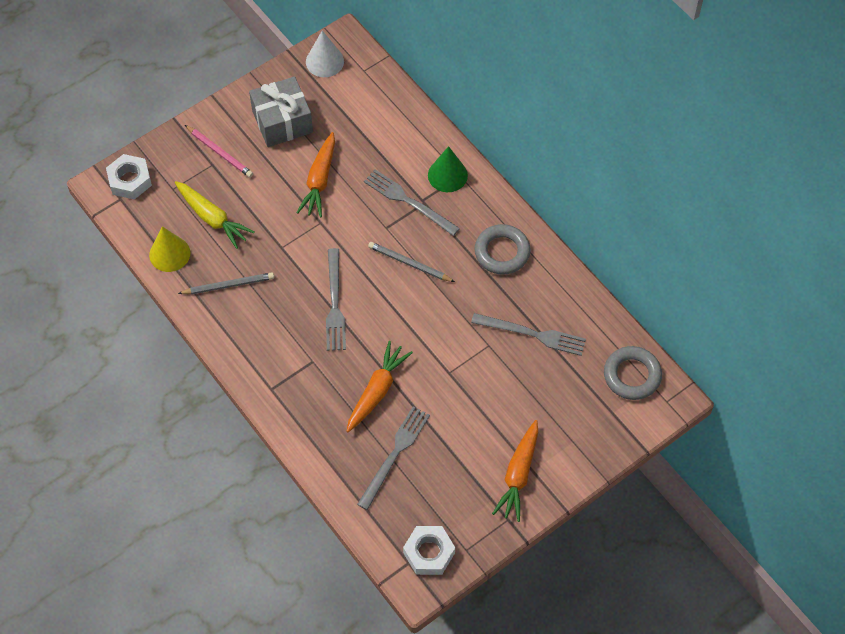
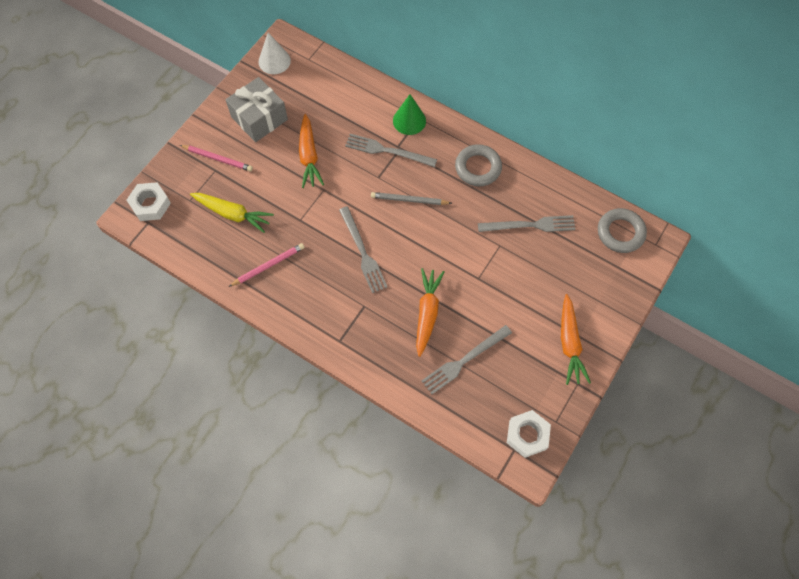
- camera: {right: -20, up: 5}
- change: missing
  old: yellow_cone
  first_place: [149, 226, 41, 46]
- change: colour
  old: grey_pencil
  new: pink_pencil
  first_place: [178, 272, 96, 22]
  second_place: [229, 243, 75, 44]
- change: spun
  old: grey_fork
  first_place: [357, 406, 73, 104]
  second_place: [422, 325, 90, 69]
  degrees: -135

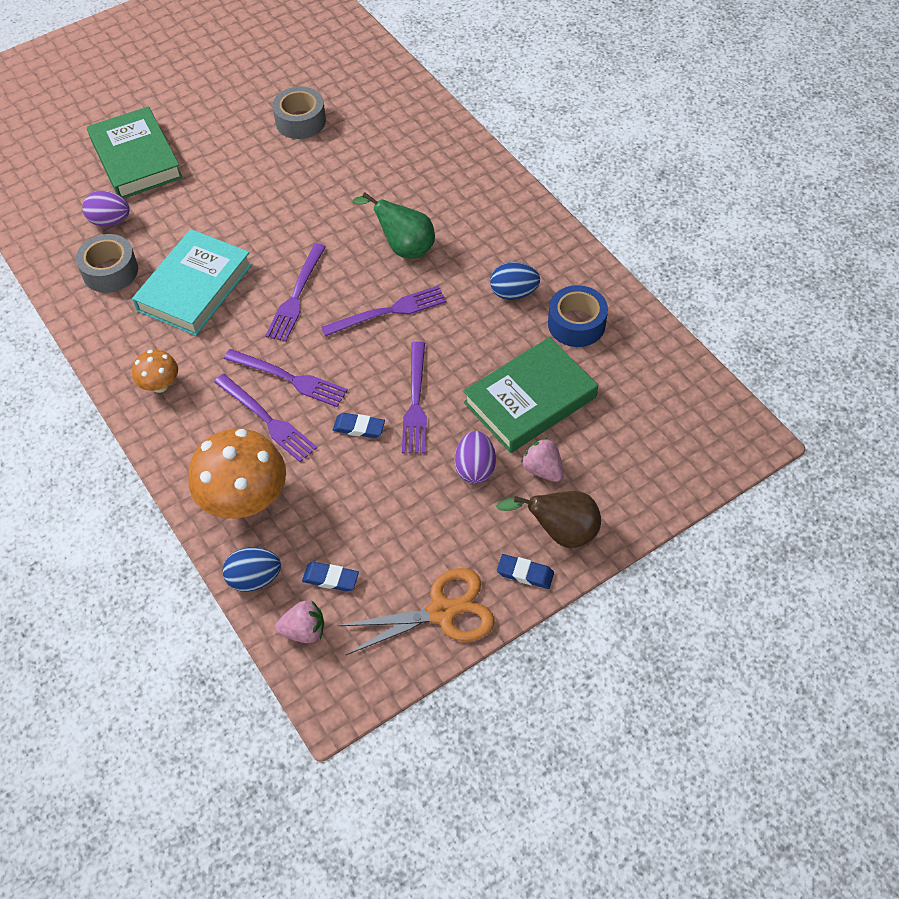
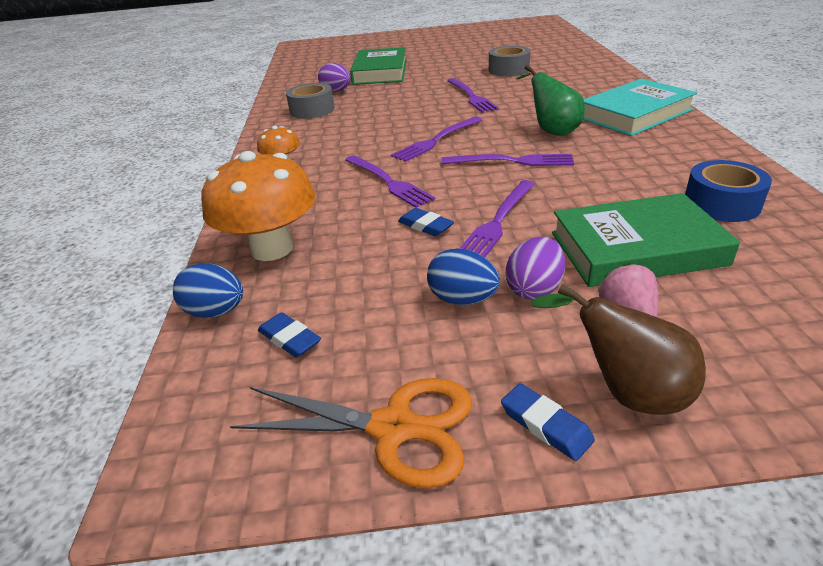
- camera: {right: 30, up: -20}
- change: relocated
  old: turquoise_book
  first_place: [132, 229, 120, 107]
  second_place: [583, 78, 114, 58]
- change: relocated
  old: blue_egg
  first_place: [490, 262, 50, 38]
  second_place: [427, 248, 73, 57]
- change: relocated
  old: purple_fork
  first_place: [214, 374, 103, 88]
  second_place: [447, 78, 52, 35]
- change: missing
  old: pink_strawberry
  first_place: [275, 601, 49, 42]

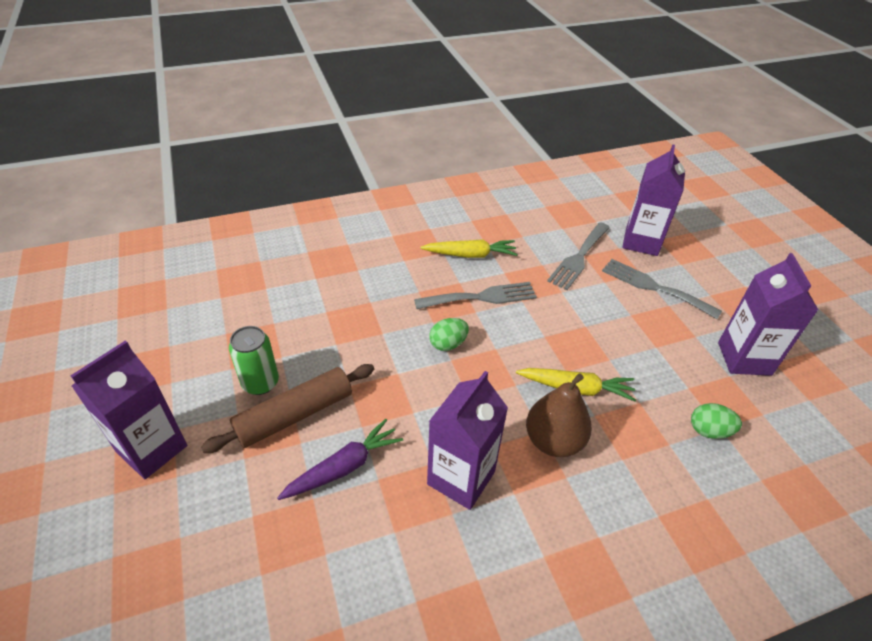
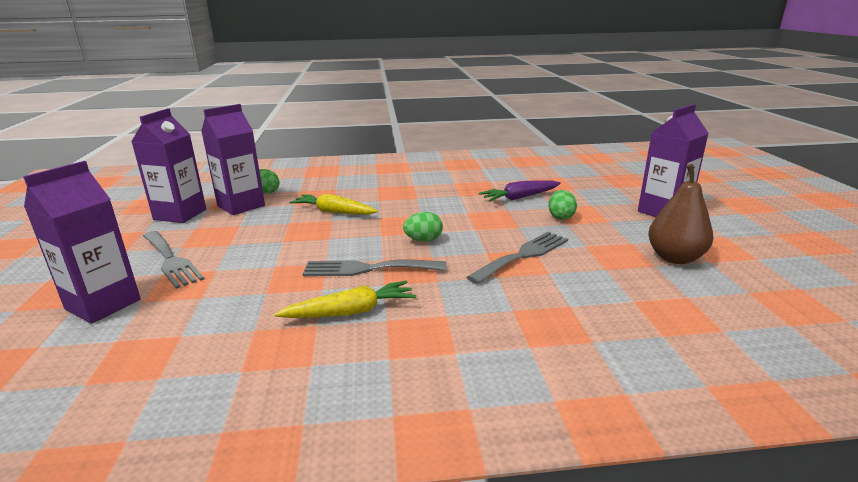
- camera: {right: -165, up: -20}
- change: relocated
  old: grey_fork
  first_place: [547, 223, 63, 67]
  second_place: [467, 232, 101, 52]
- change: spun
  old: yellow_carrot
  first_place: [420, 239, 98, 19]
  second_place: [275, 281, 141, 37]
  degrees: 150
- change: missing
  old: green_can
  first_place: [229, 326, 50, 69]
- change: exchanged
  old: brown_rolling_pin
  new: green_egg
  first_place: [201, 364, 173, 89]
  second_place: [548, 190, 29, 30]
- change: relocated
  old: purple_carton
  first_place: [427, 371, 81, 139]
  second_place: [201, 104, 64, 111]
- change: relocated
  old: brown_pear
  first_place: [526, 373, 66, 84]
  second_place: [648, 164, 66, 100]

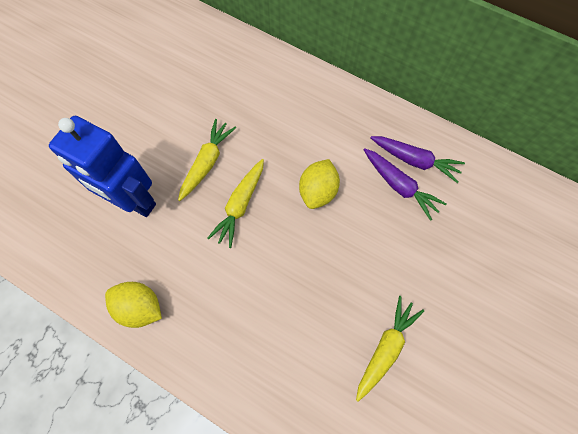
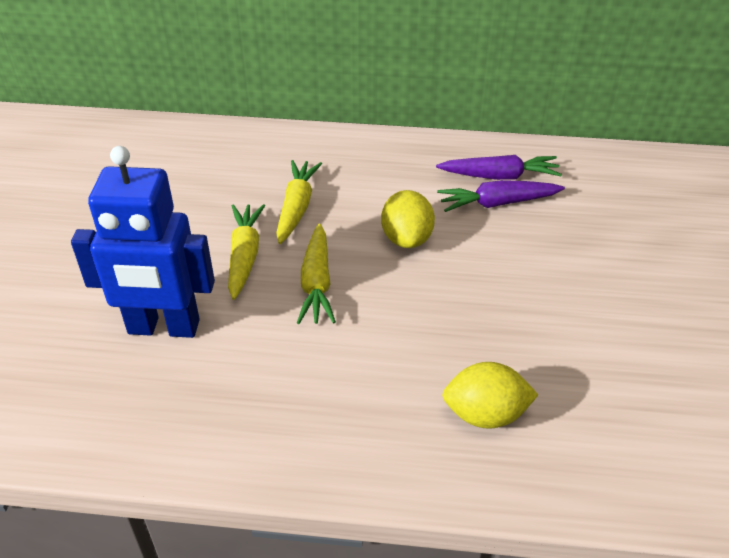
- camera: {right: -25, up: -25}
- change: spun
  old: purple_carrot
  first_place: [364, 149, 83, 72]
  second_place: [437, 180, 128, 32]
  degrees: 150
- change: relocated
  old: yellow_lemon
  first_place: [105, 282, 57, 46]
  second_place: [442, 362, 96, 67]
- change: relocated
  old: yellow_carrot
  first_place: [356, 296, 68, 106]
  second_place: [276, 160, 46, 84]

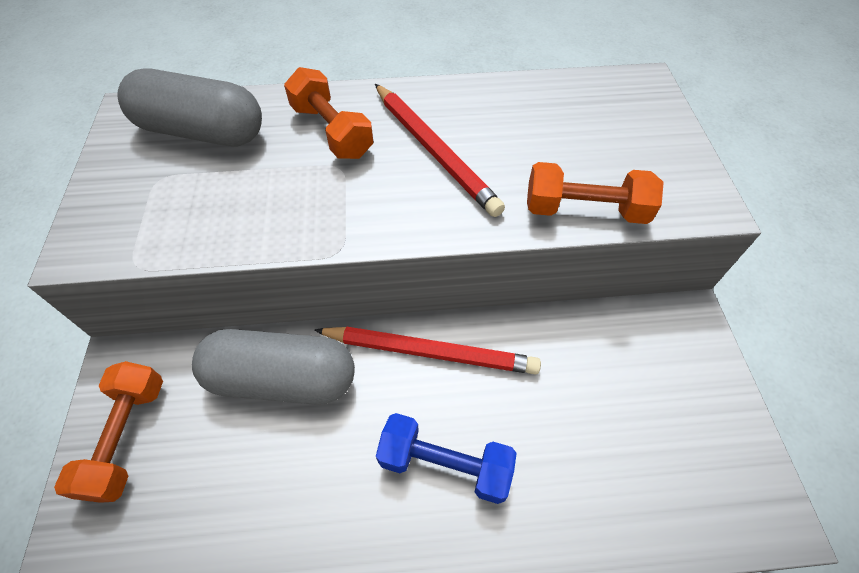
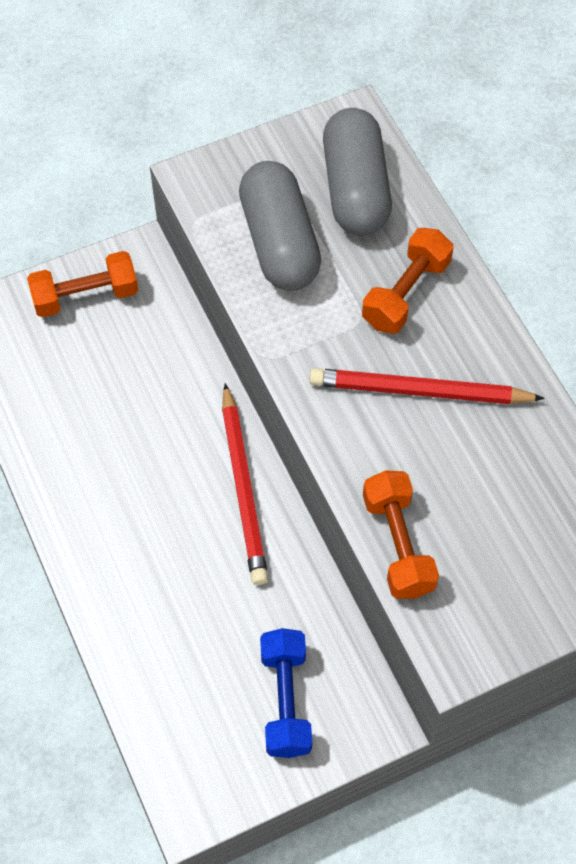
- camera: {right: 70, up: 5}
- change: spun
  old: red_pencil
  first_place: [375, 84, 130, 133]
  second_place: [309, 368, 236, 36]
  degrees: 60
- change: relocated
  old: grey_capsule
  first_place: [192, 329, 163, 76]
  second_place: [239, 161, 82, 130]
- change: relocated
  old: blue_dumbbell
  first_place: [376, 413, 141, 91]
  second_place: [260, 628, 52, 130]

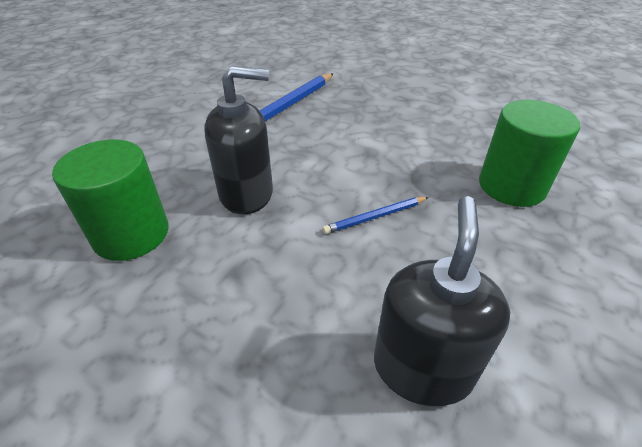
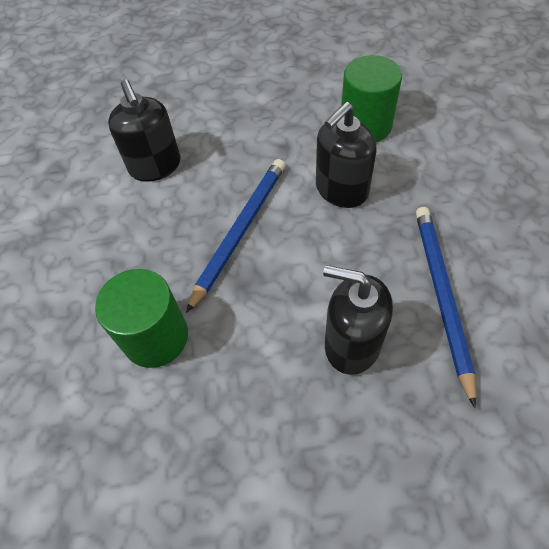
- camera: {right: 145, up: 15}
- change: size
  old: blue_pencil
  first_place: [322, 197, 107, 37]
  second_place: [186, 159, 99, 154]
  factor: 1.96
- change: appeared
  new: black_soap_dispenser
  second_place: [323, 265, 70, 110]

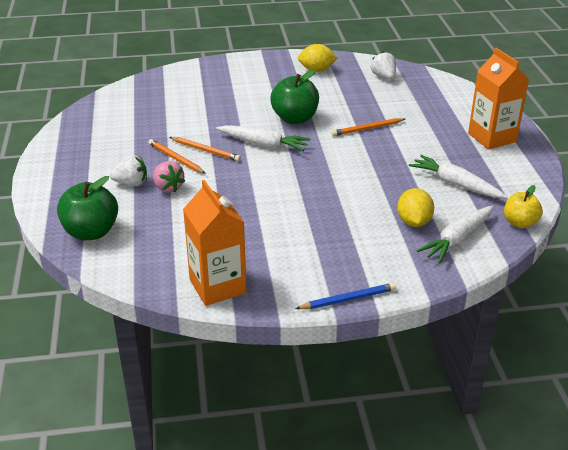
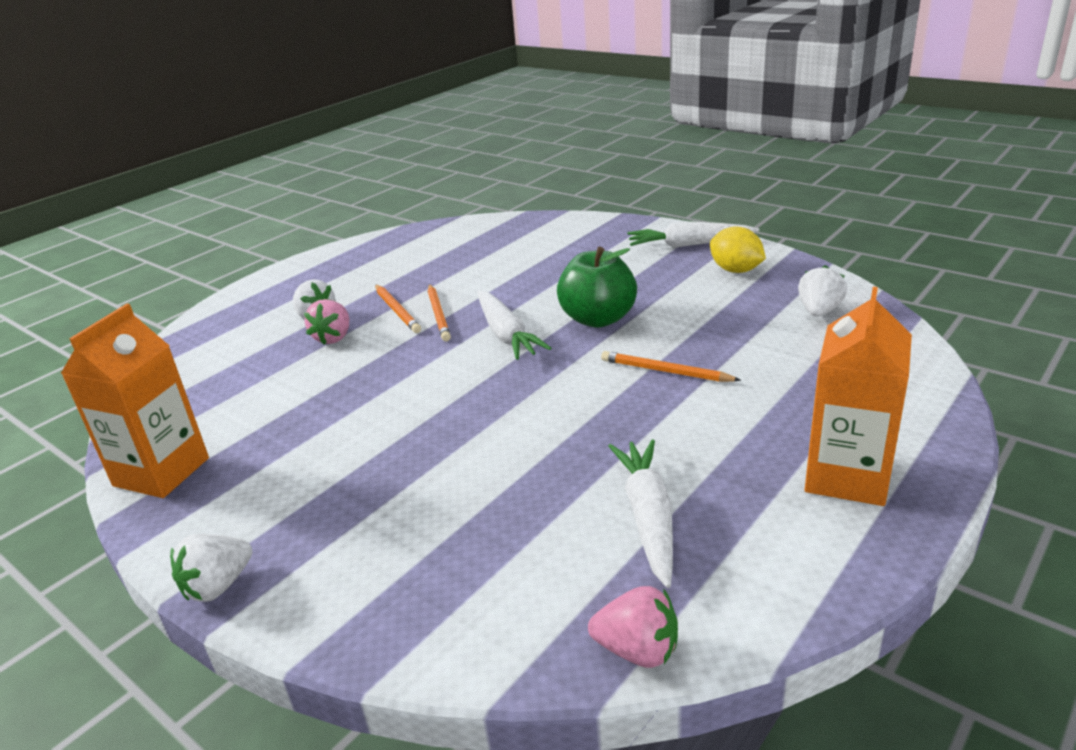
- camera: {right: 50, up: -5}
- change: spun
  old: orange_pencil
  first_place: [148, 139, 58, 35]
  second_place: [375, 285, 46, 48]
  degrees: 150
- change: missing
  old: green_apple
  first_place: [57, 176, 61, 64]
- change: exchanged
  old: yellow_apple
  new: pink_strawberry
  first_place: [504, 185, 39, 43]
  second_place: [588, 586, 90, 82]
- change: missing
  old: yellow_lemon
  first_place: [397, 188, 37, 39]
- change: relocated
  old: white_carrot
  first_place: [417, 206, 76, 57]
  second_place: [628, 222, 131, 26]
- change: exchanged
  old: blue_pencil
  new: white_strawberry
  first_place: [295, 283, 101, 26]
  second_place: [170, 534, 82, 68]

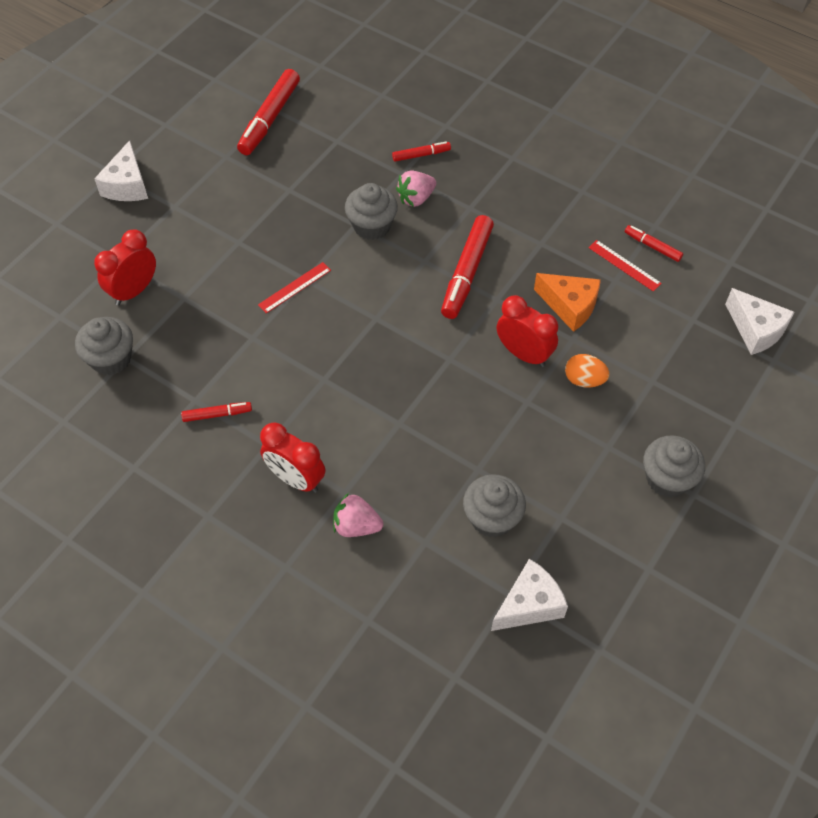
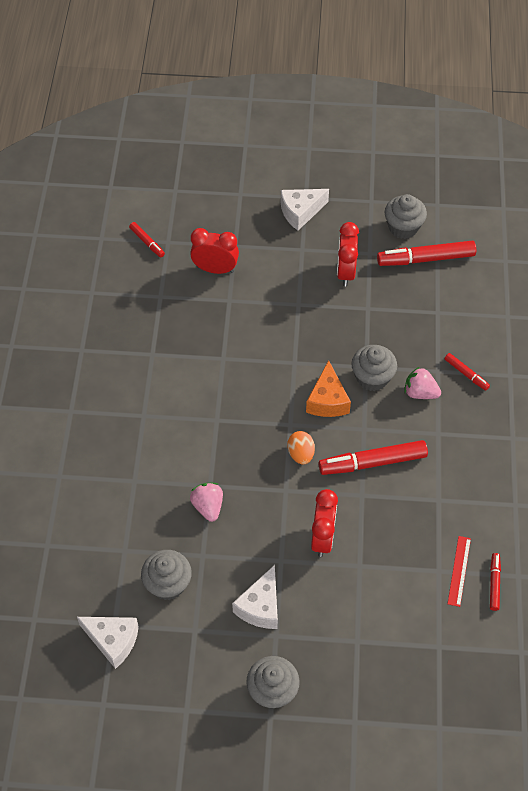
- camera: {right: 60, up: 0}
- change: missing
  old: red_ruler
  first_place: [258, 262, 73, 51]
- change: relocated
  old: orange_cheese
  first_place: [534, 273, 67, 59]
  second_place: [306, 360, 45, 57]
- change: relocated
  old: white_cheese
  first_place: [725, 288, 70, 67]
  second_place: [232, 565, 46, 64]
- change: relocated
  old: grey_cupcake
  first_place: [75, 317, 58, 58]
  second_place: [385, 194, 42, 45]
- change: relocated
  old: orange_egg
  first_place: [565, 354, 44, 34]
  second_place: [287, 431, 28, 34]
- change: relocated
  old: red_marker
  first_place: [181, 402, 71, 20]
  second_place: [129, 222, 36, 36]
- change: relocated
  old: red_clock
  first_place: [260, 423, 65, 70]
  second_place: [337, 222, 22, 65]
- change: relocated
  old: pink_strawberry
  first_place: [333, 493, 50, 44]
  second_place: [190, 483, 33, 39]

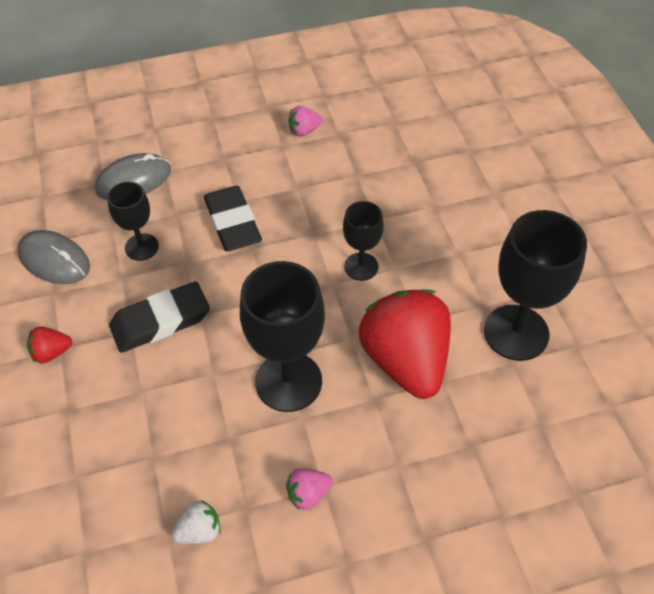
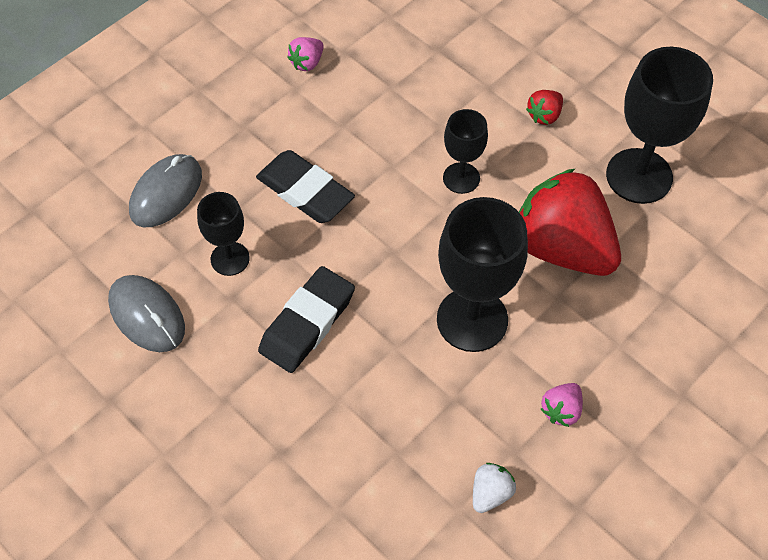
- camera: {right: -30, up: 5}
- change: spun
  old: grey_mouse
  first_place: [17, 230, 73, 54]
  second_place: [108, 275, 77, 77]
  degrees: 45
- change: relocated
  old: red_strawberry
  first_place: [27, 327, 45, 36]
  second_place: [526, 90, 37, 35]

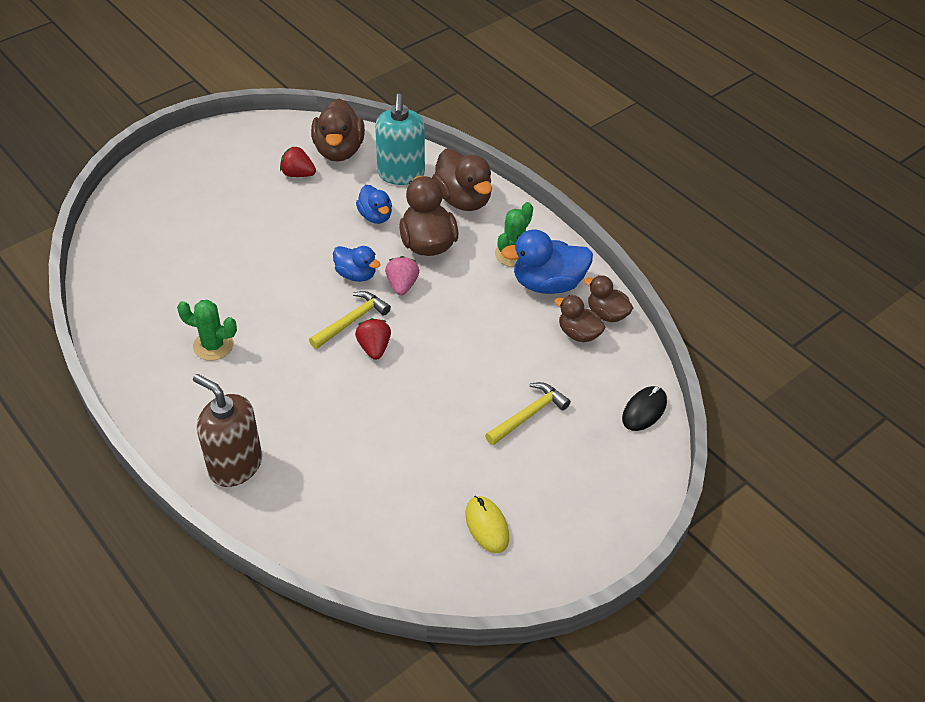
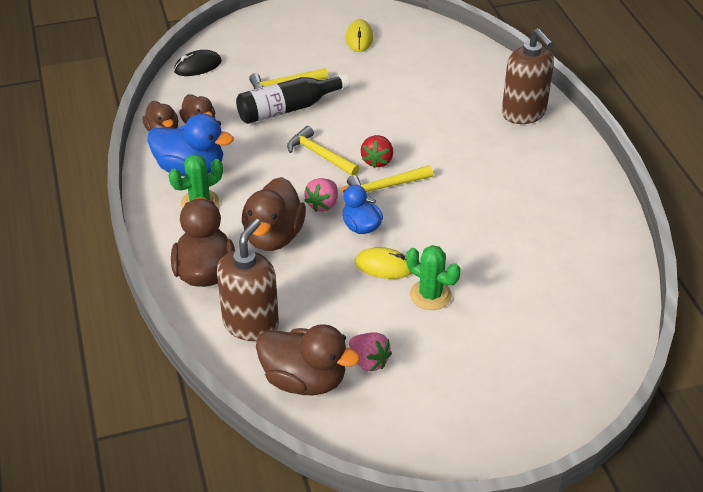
- camera: {right: -155, up: -5}
- change: colour
  old: turquoise_soap_dispenser
  new: brown_soap_dispenser
  first_place: [375, 94, 50, 91]
  second_place: [217, 219, 62, 122]
- change: spun
  old: brown_duck
  first_place: [311, 98, 54, 64]
  second_place: [256, 324, 104, 71]
  degrees: 90
- change: colour
  old: red_strawberry
  new: pink_strawberry
  first_place: [280, 146, 36, 31]
  second_place: [349, 332, 43, 39]
- change: missing
  old: blue_duck
  first_place: [356, 185, 36, 39]
- change: relocated
  old: green_cactus
  first_place: [177, 300, 60, 61]
  second_place: [406, 245, 55, 65]
- change: appeared
  new: black_bottle
  second_place: [236, 74, 114, 50]
- change: appeared
  new: yellow_hammer
  second_place: [287, 126, 72, 49]
- change: appeared
  new: yellow_mouse
  second_place: [355, 247, 57, 32]

